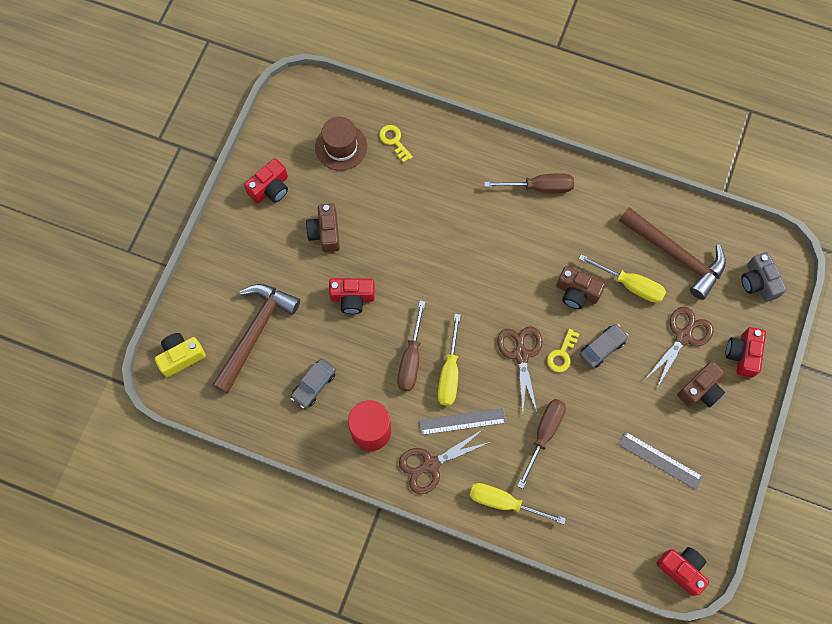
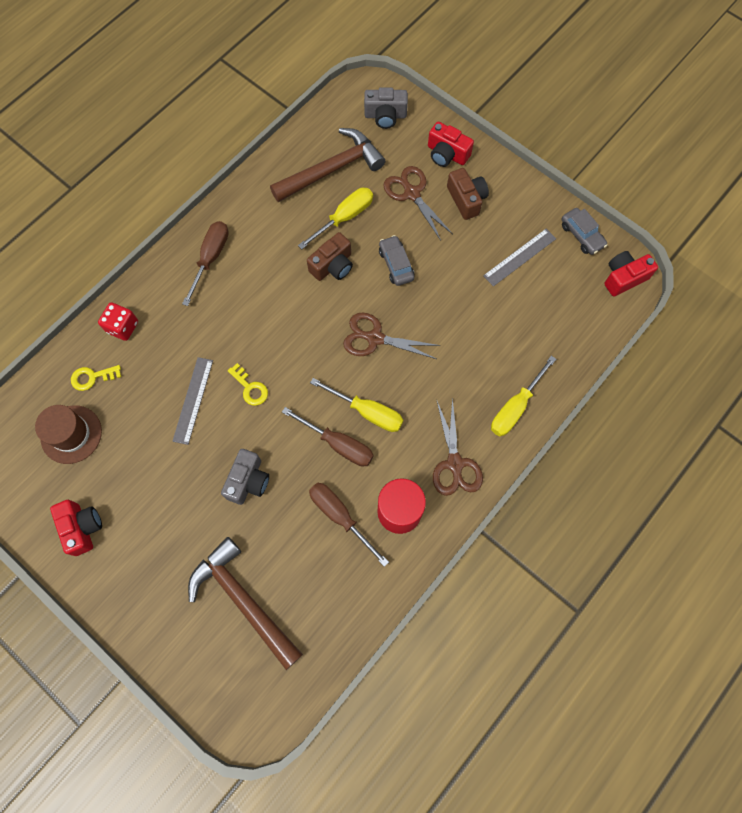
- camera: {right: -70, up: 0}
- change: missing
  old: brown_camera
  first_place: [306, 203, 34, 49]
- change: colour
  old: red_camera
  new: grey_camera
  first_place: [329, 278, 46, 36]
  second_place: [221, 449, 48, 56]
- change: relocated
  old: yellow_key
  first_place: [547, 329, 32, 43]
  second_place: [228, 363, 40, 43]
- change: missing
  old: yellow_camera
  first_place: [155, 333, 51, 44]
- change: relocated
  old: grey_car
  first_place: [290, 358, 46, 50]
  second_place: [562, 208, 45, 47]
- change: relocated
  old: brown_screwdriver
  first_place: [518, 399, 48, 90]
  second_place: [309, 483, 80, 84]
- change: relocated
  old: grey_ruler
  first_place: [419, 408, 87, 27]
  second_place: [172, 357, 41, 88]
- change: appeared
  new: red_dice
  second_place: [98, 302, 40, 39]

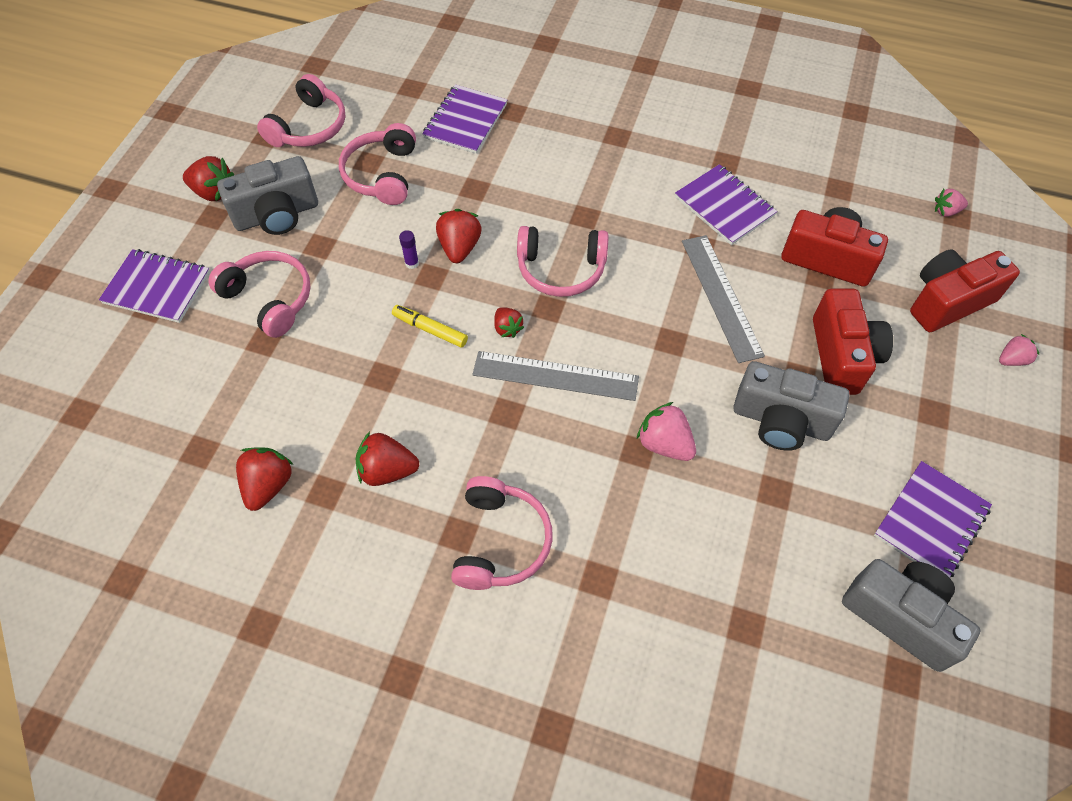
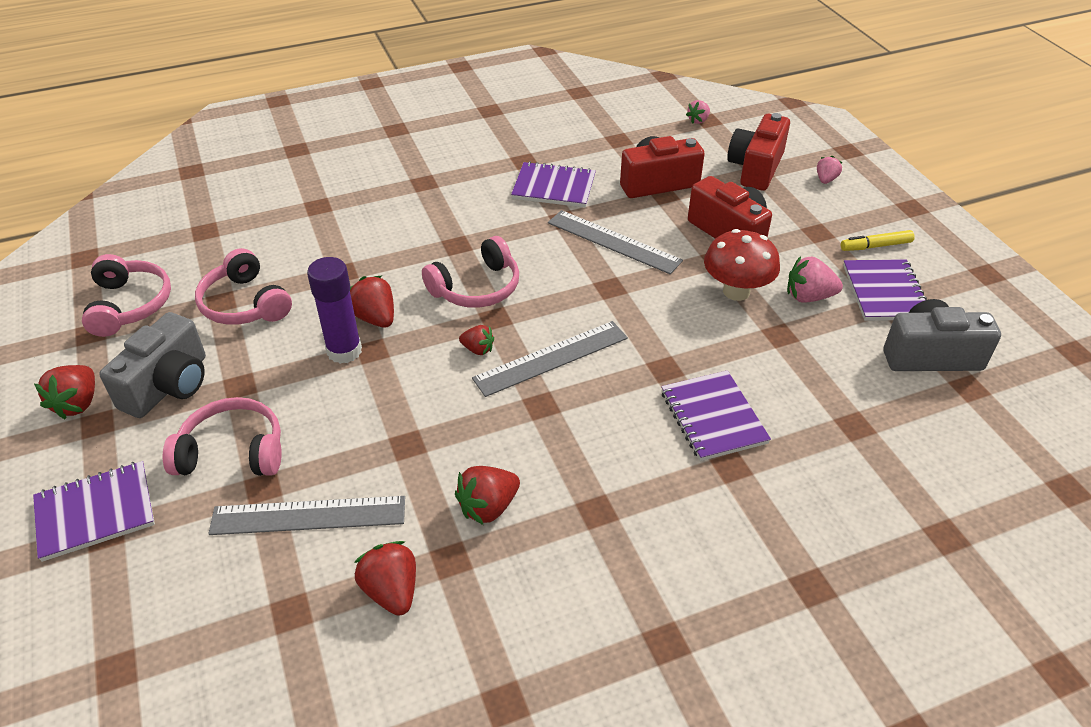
- camera: {right: -40, up: -15}
- change: relocated
  old: purple_notebook
  first_place: [422, 84, 85, 70]
  second_place: [661, 370, 110, 91]
- change: spun
  old: red_strawberry
  first_place: [183, 156, 51, 45]
  second_place: [34, 365, 61, 54]
  degrees: 120
- change: size
  old: purple_glue_stick
  first_place: [399, 230, 20, 39]
  second_place: [307, 257, 55, 107]
  factor: 2.36
- change: relocated
  old: yellow_marker
  first_place: [392, 305, 76, 43]
  second_place: [841, 230, 74, 21]
- change: exchanged
  old: grey_camera
  new: red_mushroom
  first_place: [733, 361, 117, 90]
  second_place: [704, 229, 76, 72]
- change: relocated
  old: pink_strawberry
  first_place: [636, 402, 60, 59]
  second_place: [787, 256, 56, 47]
- change: missing
  old: pink_headphones
  first_place: [451, 476, 102, 114]
- change: appeared
  new: grey_ruler
  second_place: [208, 496, 197, 39]

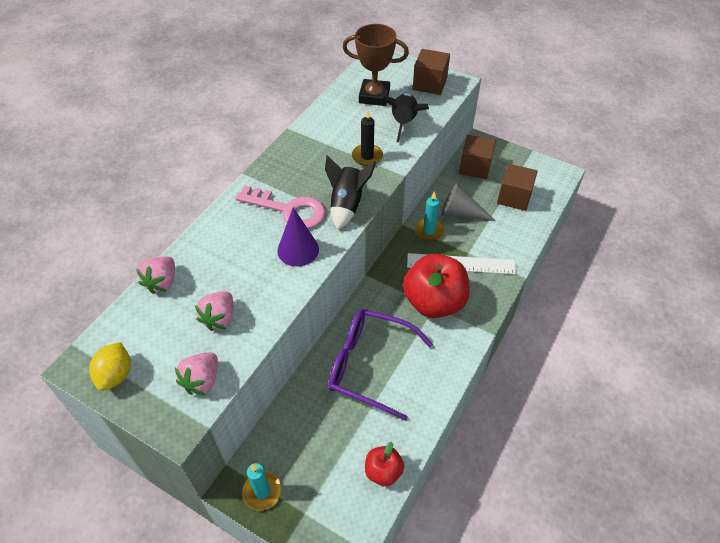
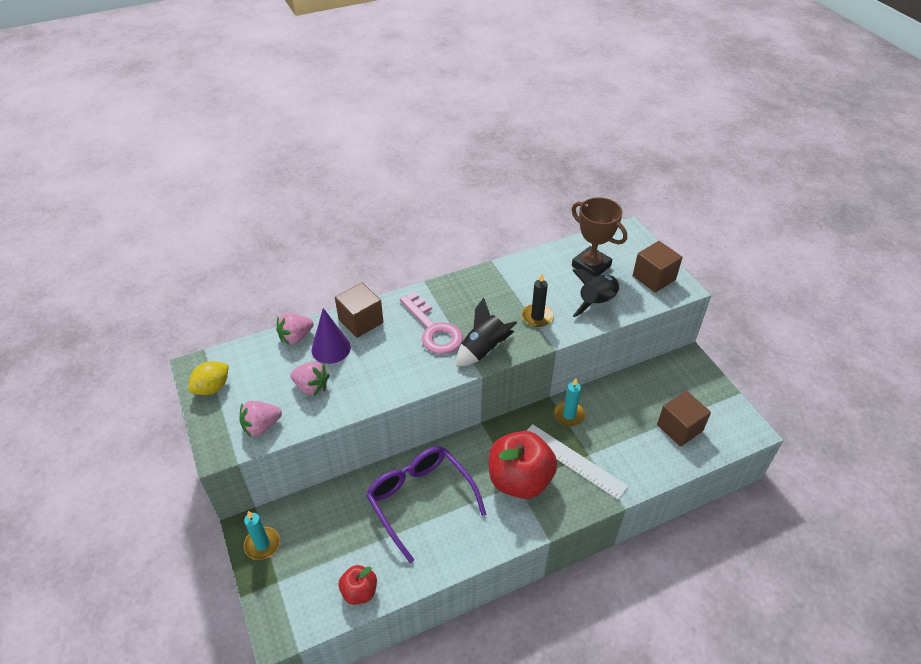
- camera: {right: 35, up: -5}
- change: relocated
  old: brown_cube
  first_place: [459, 135, 37, 44]
  second_place: [335, 283, 48, 55]
- change: missing
  old: grey_cone
  first_place: [441, 183, 55, 38]
- change: relocated
  old: purple_cone
  first_place: [277, 207, 42, 60]
  second_place: [312, 308, 39, 56]
- change: spun
  old: pink_strawberry
  first_place: [195, 291, 39, 40]
  second_place: [290, 362, 40, 34]
  degrees: -120

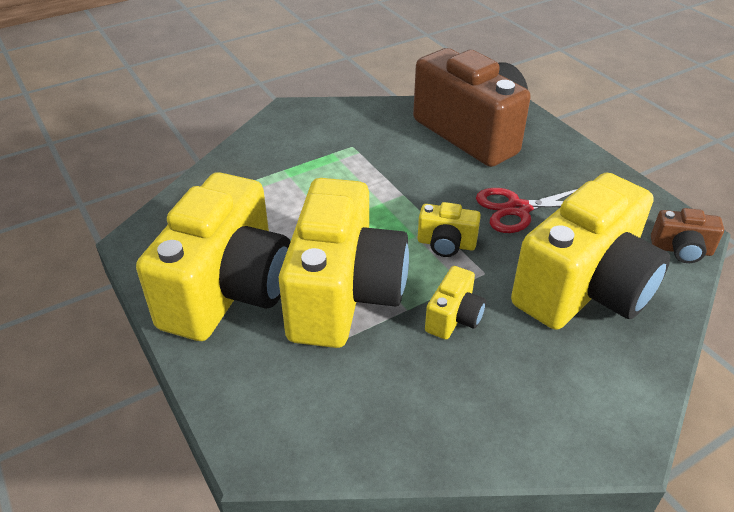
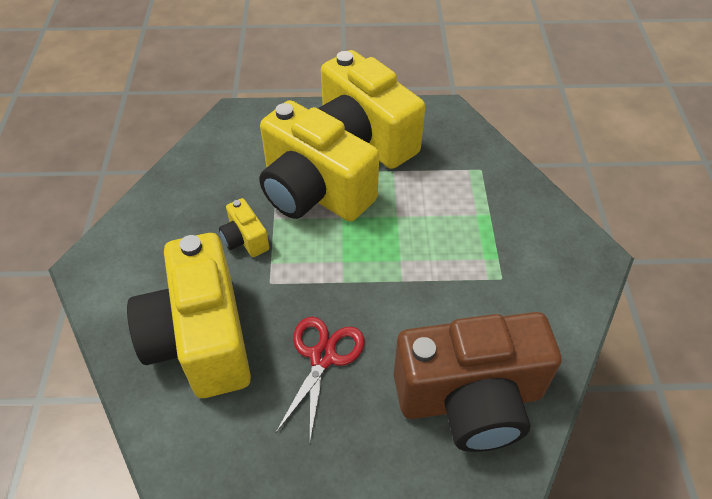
- camera: {right: 120, up: 10}
- change: missing
  old: yellow_camera
  first_place: [418, 202, 63, 55]
- change: missing
  old: brown_camera
  first_place: [651, 208, 73, 55]

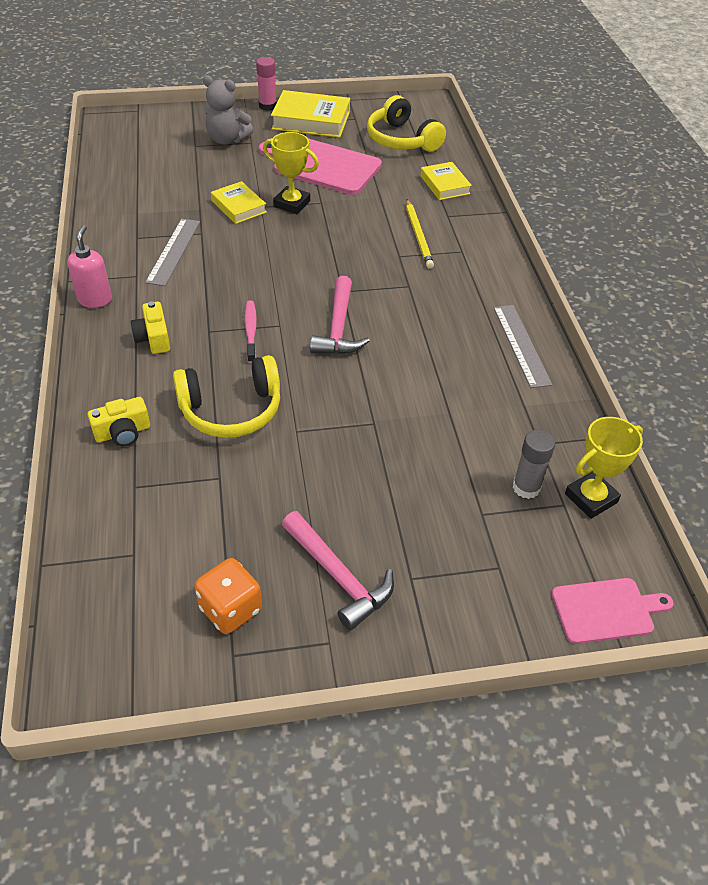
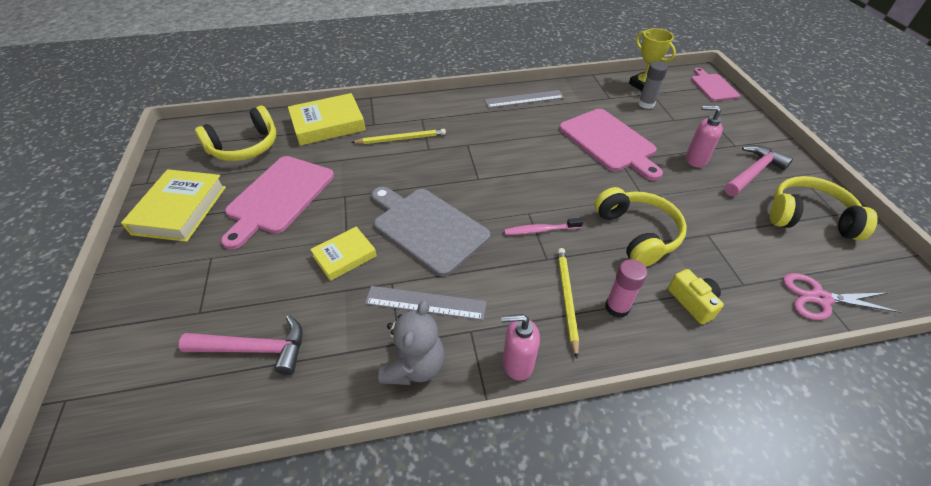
- camera: {right: -90, up: 0}
- change: relocated
  old: pink_glue_stick
  first_place: [256, 57, 20, 54]
  second_place: [605, 259, 43, 59]
- change: relocated
  old: grey_teddy_bear
  first_place: [203, 75, 50, 70]
  second_place: [378, 300, 67, 85]
- change: missing
  old: yellow_trophy
  first_place: [263, 132, 56, 82]
- change: size
  old: yellow_book
  first_place: [420, 162, 52, 38]
  second_place: [288, 93, 78, 53]
  factor: 1.65
- change: relocated
  old: pink_hammer
  first_place: [310, 276, 60, 78]
  second_place: [179, 315, 124, 60]
- change: exchanged
  old: yellow_camera
  new: yellow_pencil
  first_place: [131, 301, 39, 53]
  second_place: [557, 248, 22, 110]
- change: exchanged
  old: orange_dice
  new: yellow_headphones
  first_place: [194, 558, 68, 76]
  second_place: [770, 176, 108, 65]
- change: appeared
  new: pink_soap_dispenser
  second_place: [686, 105, 37, 63]
- change: appeared
  new: pink_cutting_board
  second_place: [559, 109, 104, 72]
- change: appeared
  new: grey_cutting_board
  second_place: [371, 187, 119, 90]
- change: appeared
  new: pink_scissors
  second_place: [783, 273, 118, 47]

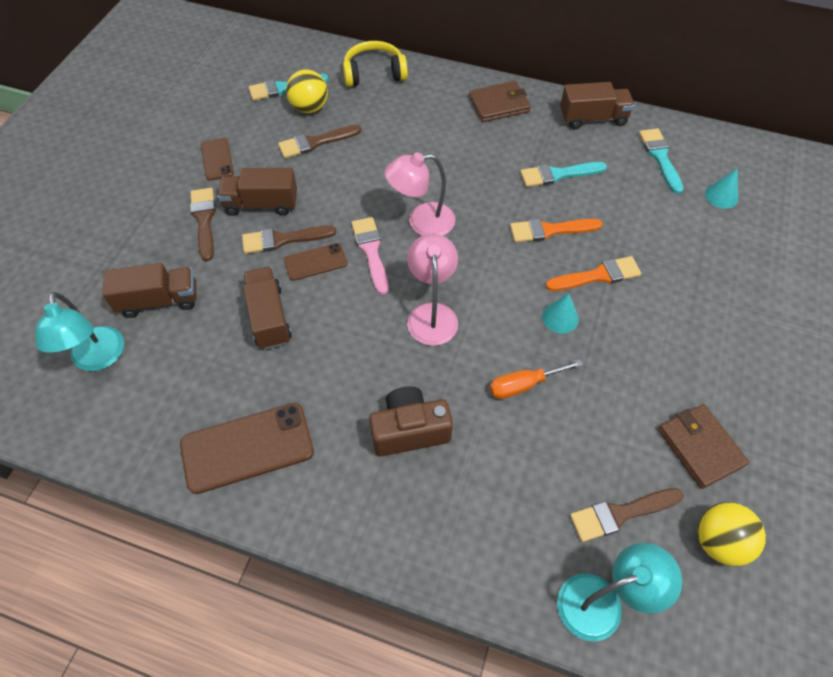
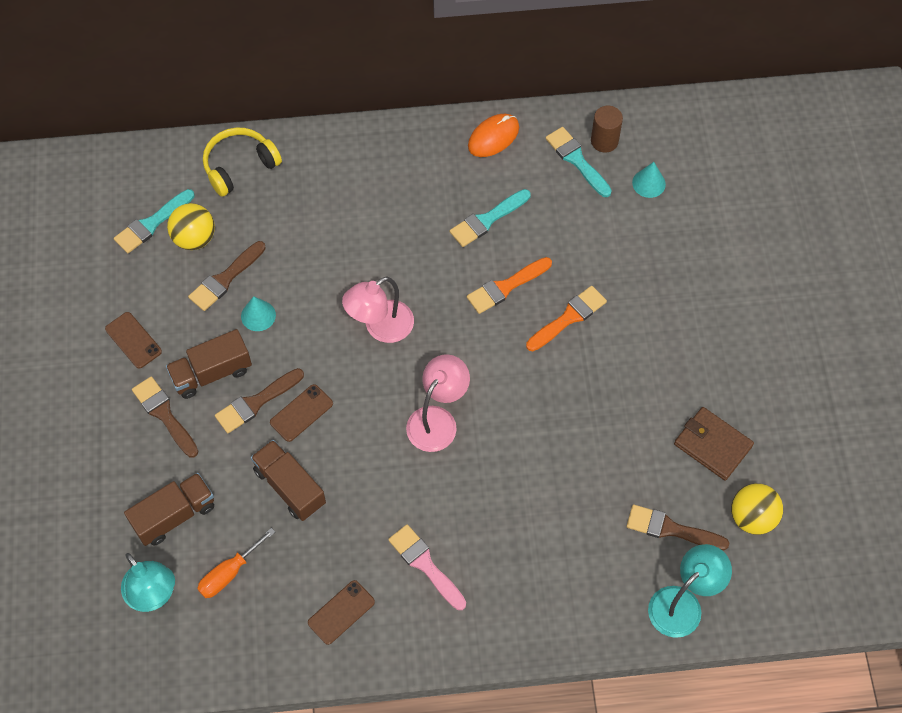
- camera: {right: -25, up: 5}
- change: missing
  old: brown_wallet
  first_place: [469, 81, 62, 41]
- change: exchanged
  old: brown_truck
  new: orange_mouse
  first_place: [560, 82, 75, 47]
  second_place: [468, 114, 51, 43]
- change: relocated
  old: pink_brush
  first_place: [351, 217, 38, 78]
  second_place: [388, 524, 78, 86]
- change: spun
  old: pink_lamp
  first_place: [407, 233, 51, 113]
  second_place: [406, 354, 64, 98]
  degrees: 60
- change: relocated
  old: turquoise_cone
  first_place: [542, 293, 37, 40]
  second_place: [241, 296, 35, 35]
- change: relocated
  old: orange_screwdriver
  first_place: [490, 359, 93, 40]
  second_place: [197, 528, 78, 70]
- change: missing
  old: brown_camera
  first_place: [369, 386, 84, 71]
- change: size
  old: brown_phone
  first_place: [180, 403, 134, 91]
  second_place: [308, 580, 67, 65]
  factor: 0.56
- change: spun
  old: brown_brush
  first_place: [570, 488, 114, 54]
  second_place: [626, 505, 103, 45]
  degrees: 60
- change: appeared
  new: brown_cylinder
  second_place: [591, 106, 32, 46]

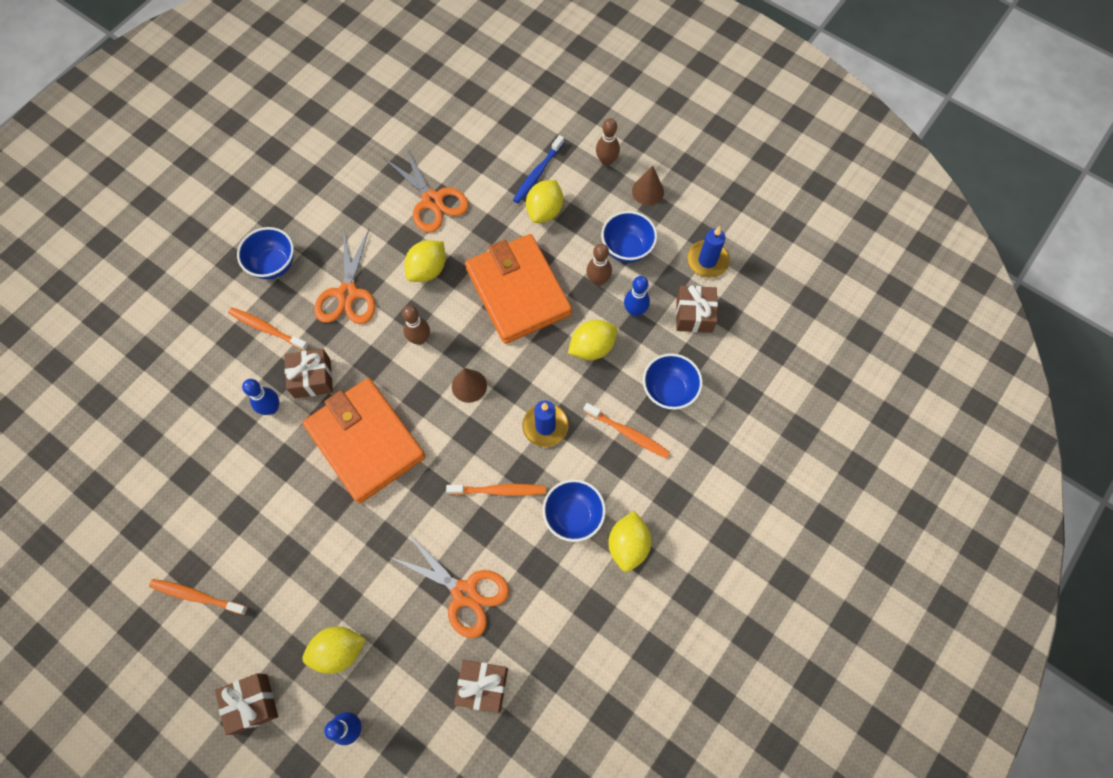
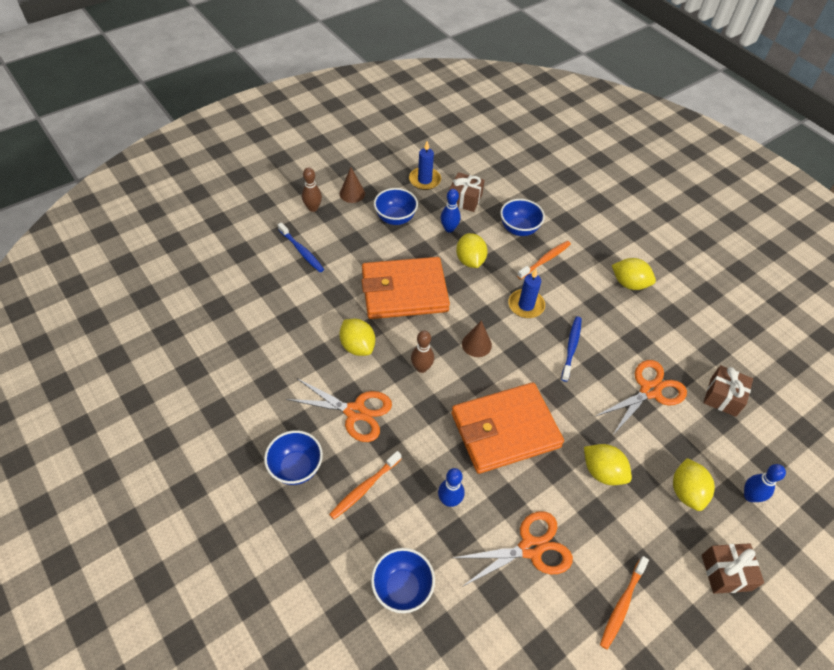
- camera: {right: -75, up: -15}
- change: relocated
  old: orange_scissors
  first_place: [384, 146, 85, 87]
  second_place: [453, 511, 120, 76]
- change: relocated
  old: yellow_lemon
  first_place: [526, 180, 37, 43]
  second_place: [584, 444, 48, 41]
- change: missing
  old: brown_bowling_pin
  first_place: [587, 244, 25, 42]
- change: missing
  old: brown_gift
  first_place: [284, 349, 49, 49]
- change: relocated
  old: blue_bowl
  first_place: [542, 479, 64, 63]
  second_place: [371, 548, 64, 65]
- change: colour
  old: orange_toothbrush
  new: blue_toothbrush
  first_place: [446, 484, 100, 12]
  second_place: [561, 316, 21, 66]

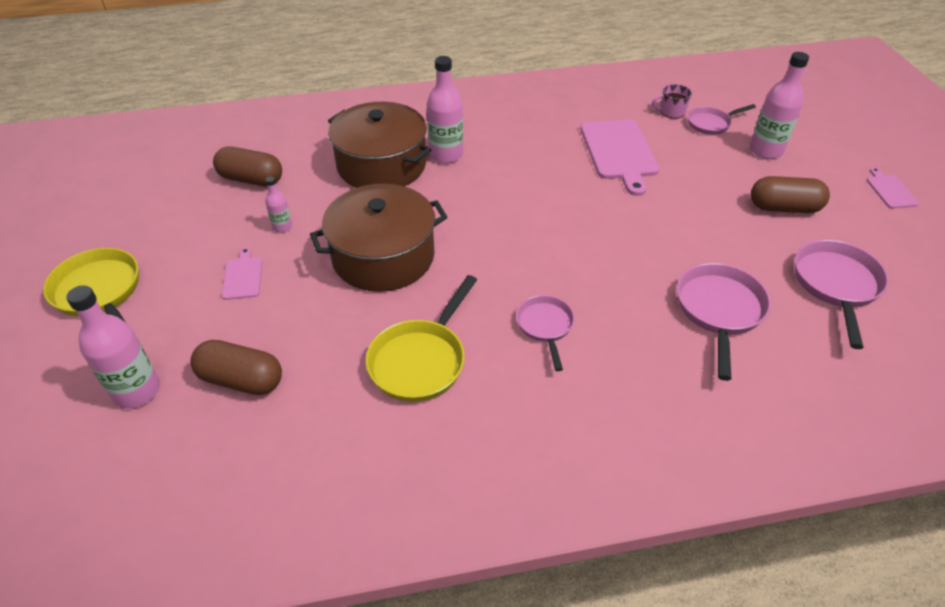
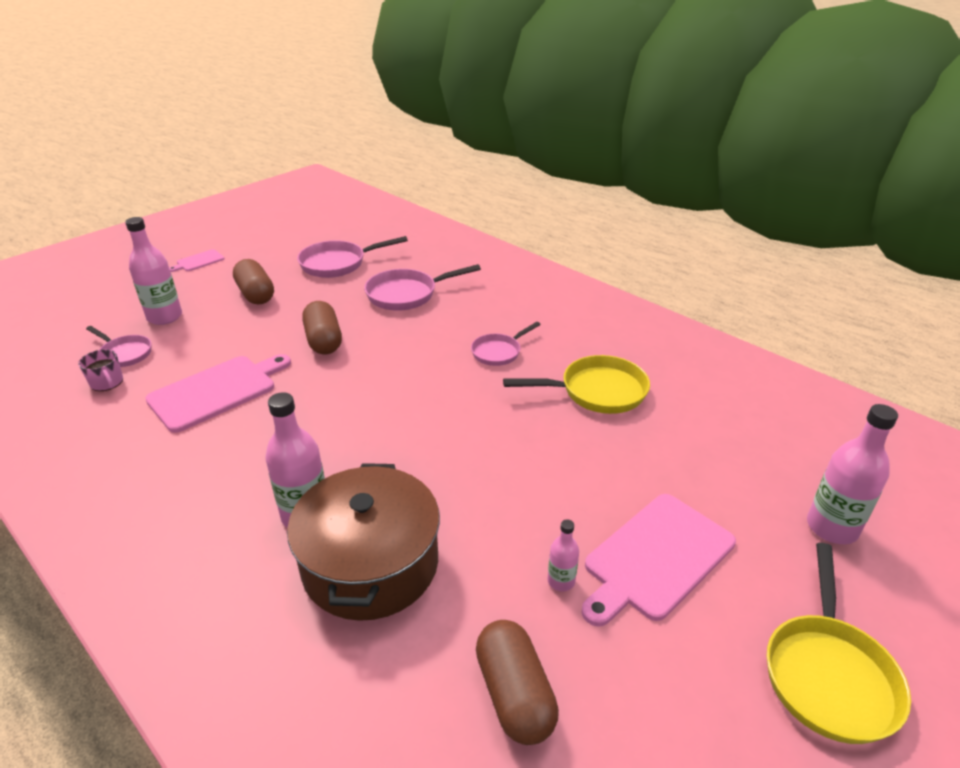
- camera: {right: -125, up: -10}
- change: missing
  old: brown_pot
  first_place: [310, 184, 137, 108]
- change: size
  old: pink_cutting_board
  first_place: [222, 247, 40, 53]
  second_place: [581, 494, 155, 133]
  factor: 2.03
- change: relocated
  old: brown_capsule
  first_place: [190, 340, 92, 55]
  second_place: [302, 301, 40, 54]

